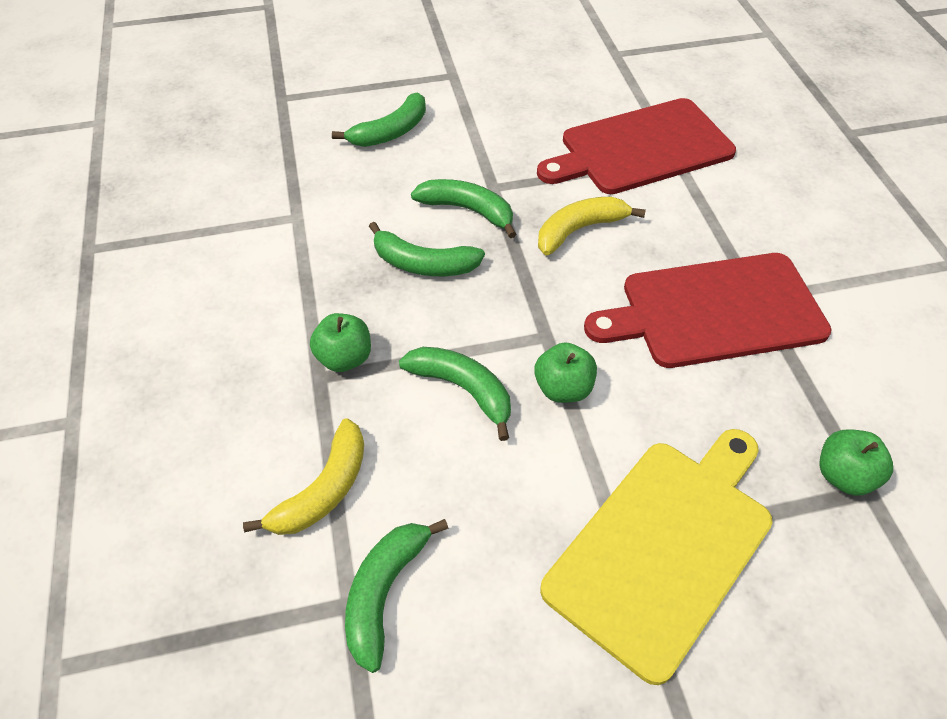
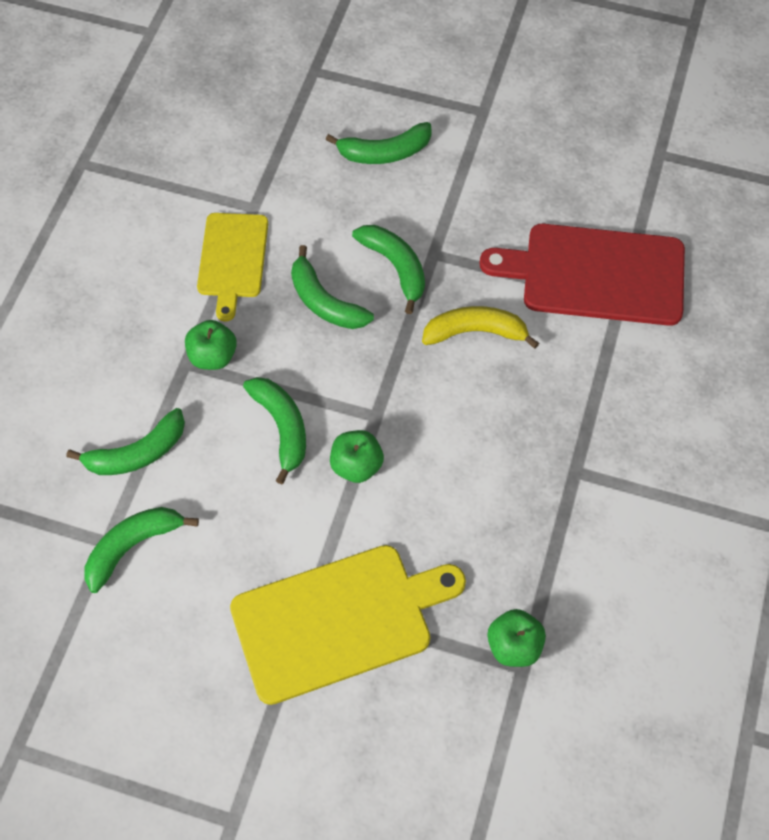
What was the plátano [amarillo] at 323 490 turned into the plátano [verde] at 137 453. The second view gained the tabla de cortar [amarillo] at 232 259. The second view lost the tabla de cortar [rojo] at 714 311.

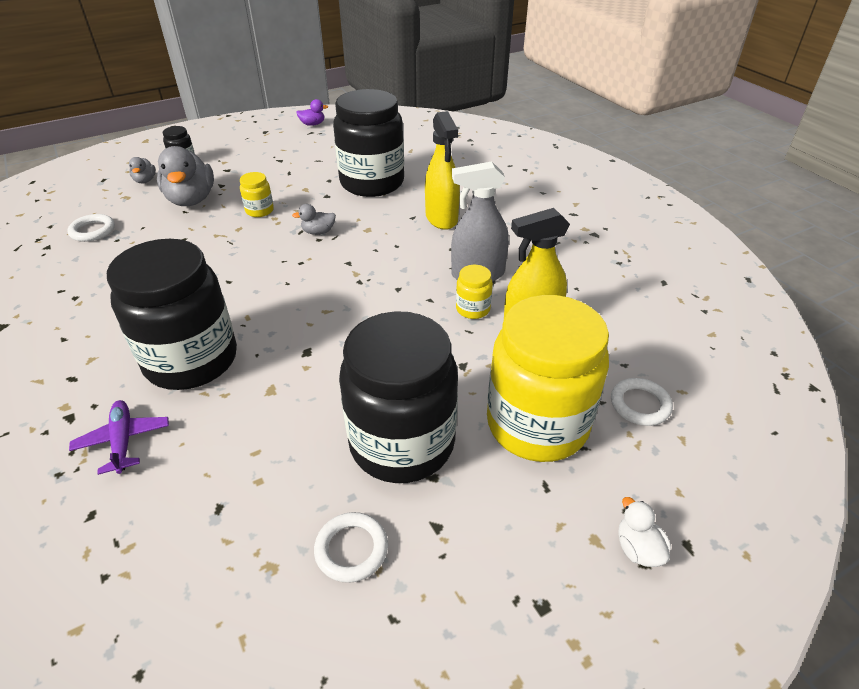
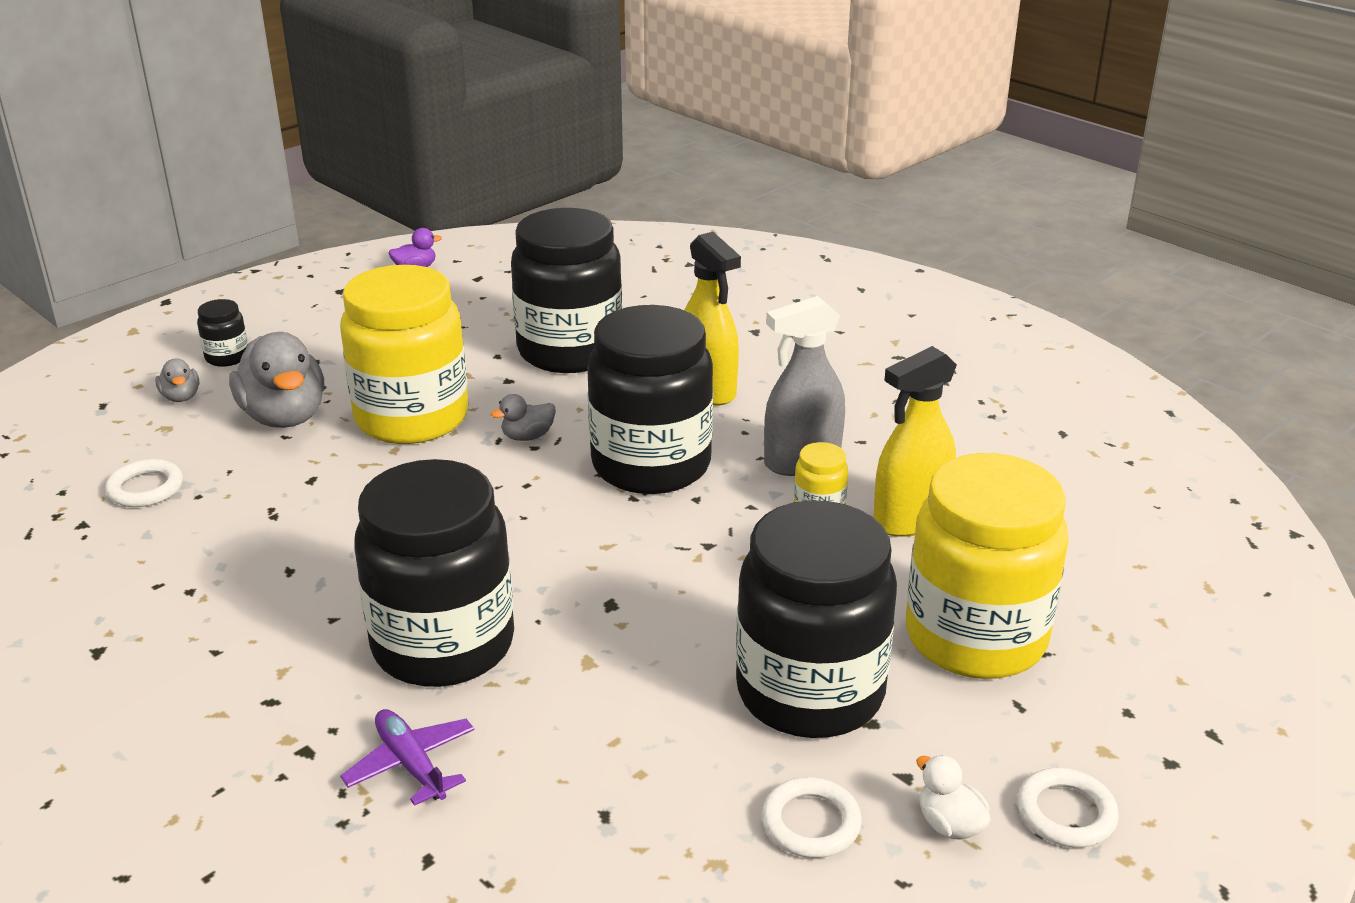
The size of the tarro [amarillo] at 259 211 changed by a factor of 2.43. The second view gained the tarro [negro] at 651 465. The pato [blanco] ended up elsewhere, having gone from 638 549 to 949 824. The anillo [blanco] ended up elsewhere, having gone from 640 404 to 1066 813.

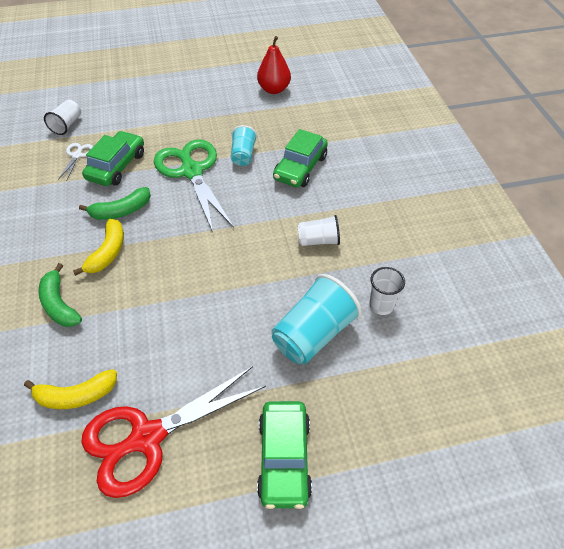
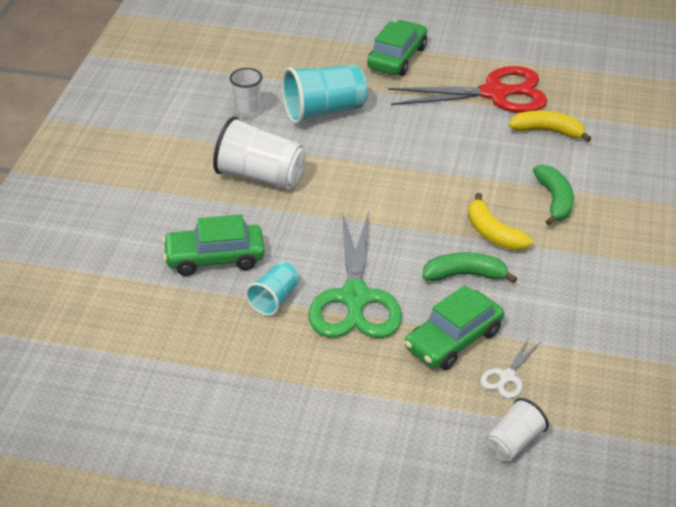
The coche [verde] at 300 168 ended up facing another way, 150 degrees counterclockwise from before. The size of the vaso [blanco] at 318 240 changed by a factor of 1.74. The plátano [amarillo] at 108 252 ended up facing another way, 75 degrees counterclockwise from before. The second view lost the pera [rojo] at 274 89.

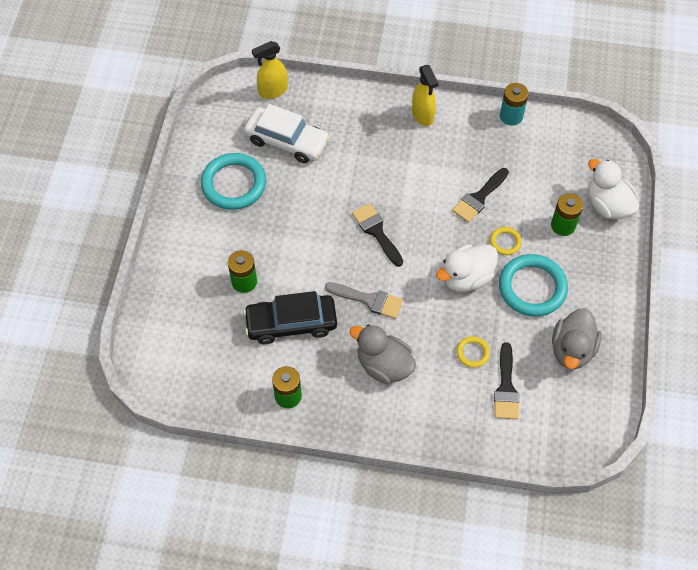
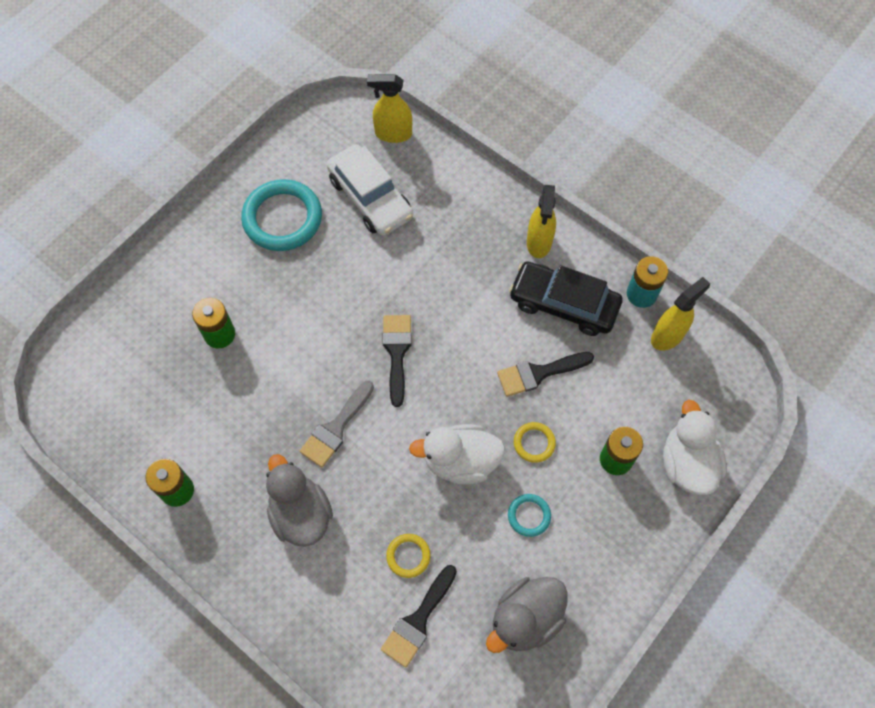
The pincel [gris] at 369 300 ended up facing another way, 75 degrees clockwise from before. The size of the anillo [turquesa] at 532 287 changed by a factor of 0.47. The coche [negro] ended up elsewhere, having gone from 291 323 to 563 304. The second view gained the pulverizador [amarillo] at 667 336.

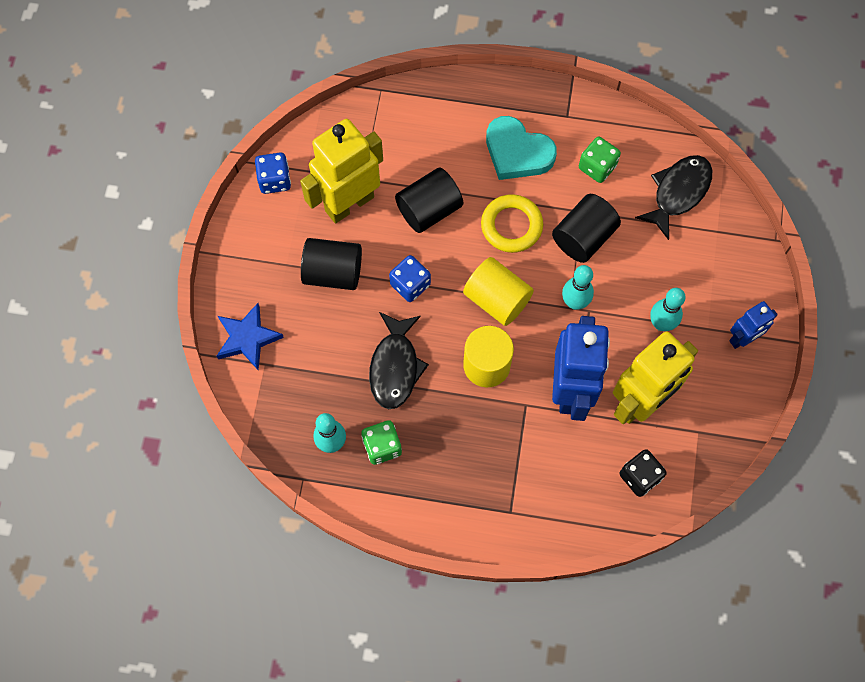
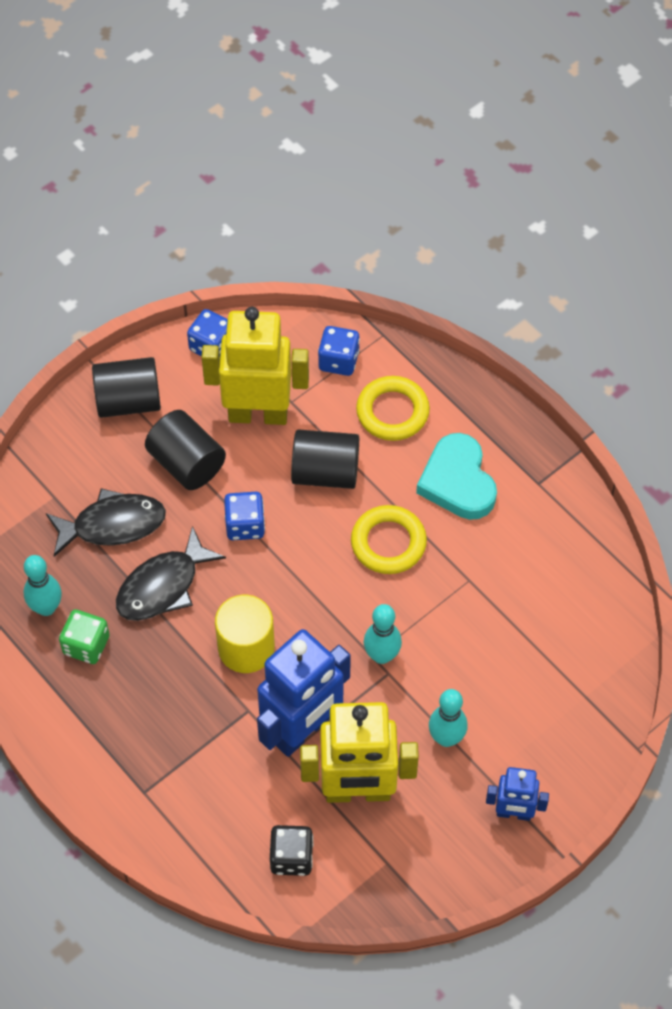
The pez [negro] ended up elsewhere, having gone from 678 193 to 113 525. The cilindro [negro] ended up elsewhere, having gone from 583 237 to 128 401. The second view gained the dado [azul] at 338 361. The second view gained the anillo [amarillo] at 392 412. The second view lost the estrella [azul] at 247 338. The second view lost the cilindro [amarillo] at 497 299. The second view lost the dado [verde] at 597 167.

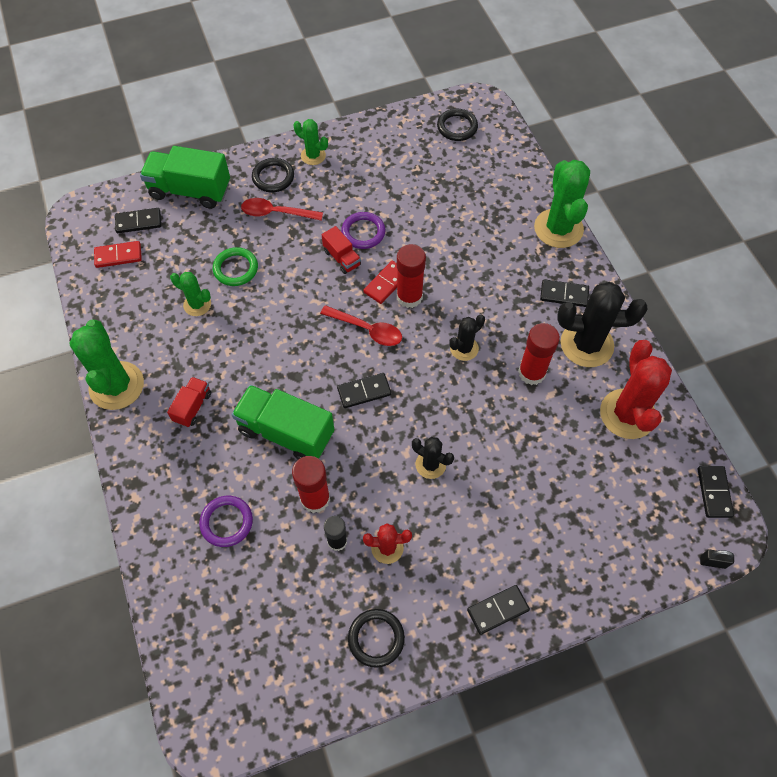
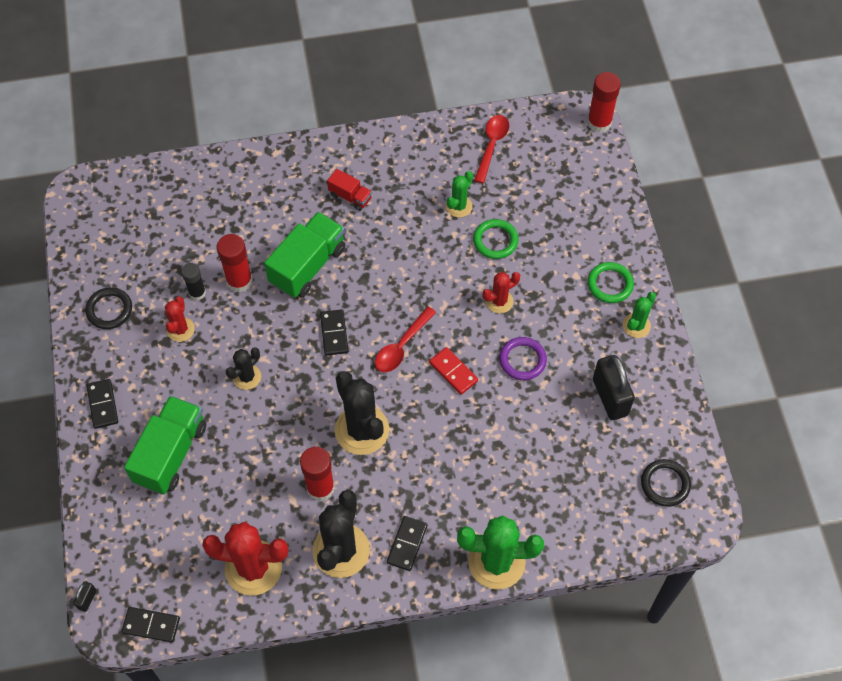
The camión [verde] ended up elsewhere, having gone from 190 191 to 171 453. The size of the cactus [negro] at 464 348 changed by a factor of 1.86. The cuchara [rojo] ended up elsewhere, having gone from 276 213 to 491 146. The second view gained the cactus [rojo] at 499 301. The barra de pegamento [rojo] ended up elsewhere, having gone from 409 297 to 599 122. What was the anillo [negro] at 273 177 turned into the anillo [verde] at 610 284. The second view gained the candado [negro] at 610 397. The second view lost the cactus [verde] at 116 386. The second view lost the ficha de dominó [rojo] at 118 256. The second view lost the ficha de dominó [negro] at 138 222. The second view lost the anillo [morado] at 226 522. The second view lost the camión [rojo] at 342 258.

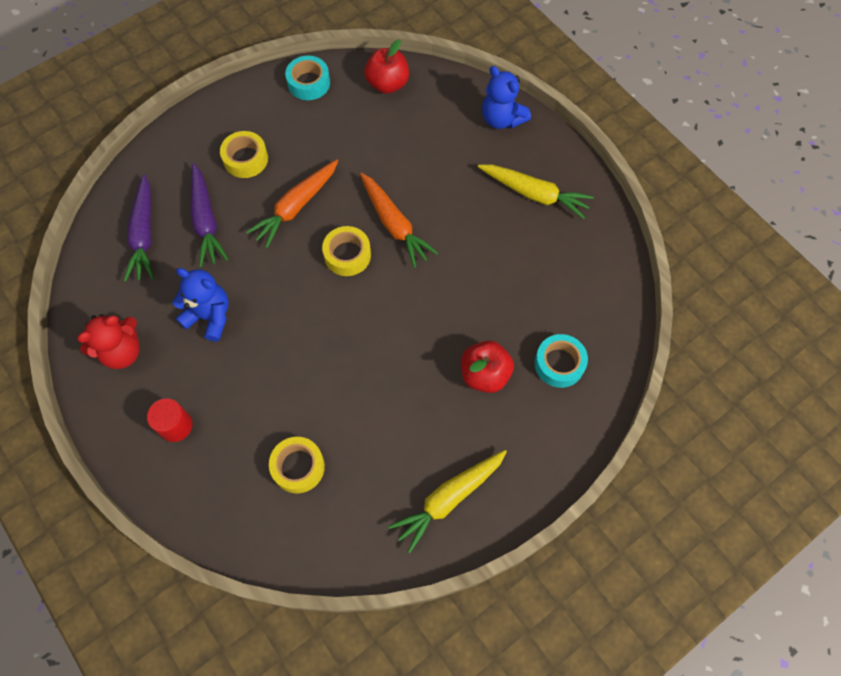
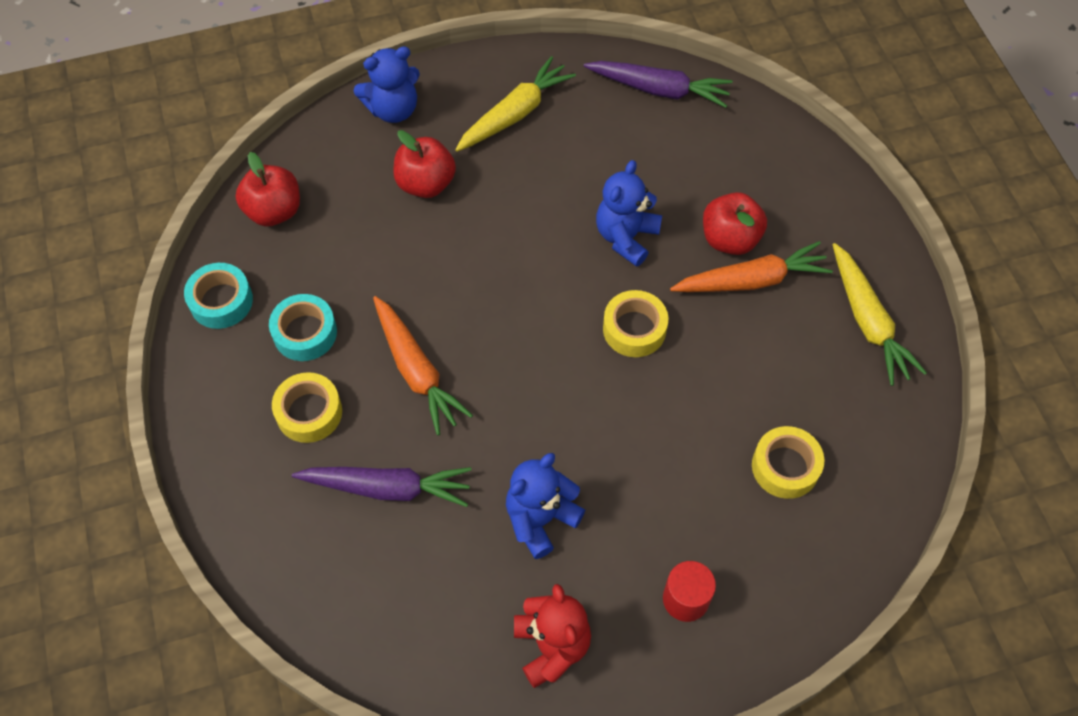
The cinta adhesiva [turquesa] ended up elsewhere, having gone from 559 364 to 305 333. The second view gained the manzana [rojo] at 426 183. The zanahoria [morado] ended up elsewhere, having gone from 144 234 to 659 90. The second view gained the osito [azul] at 626 237. The cinta adhesiva [amarillo] ended up elsewhere, having gone from 347 255 to 634 329. The zanahoria [naranja] ended up elsewhere, having gone from 394 224 to 752 280.

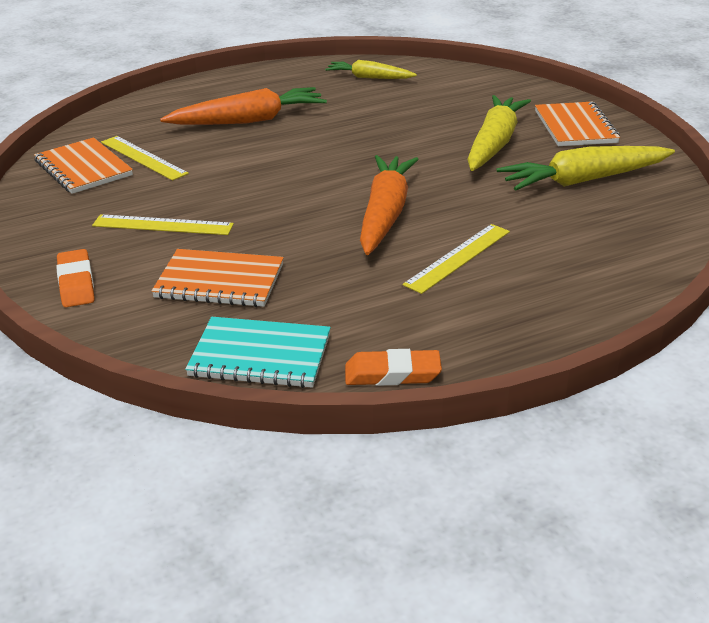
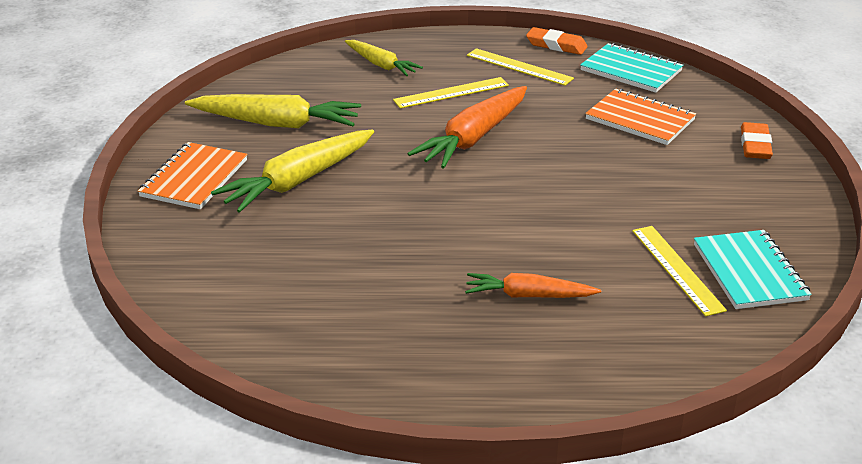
The zanahoria [amarillo] ended up elsewhere, having gone from 369 78 to 381 65. The size of the zanahoria [naranja] at 248 120 changed by a factor of 0.61. The regla [amarillo] ended up elsewhere, having gone from 163 225 to 519 67. What was the cuaderno [naranja] at 83 168 turned into the cuaderno [turquesa] at 749 272.

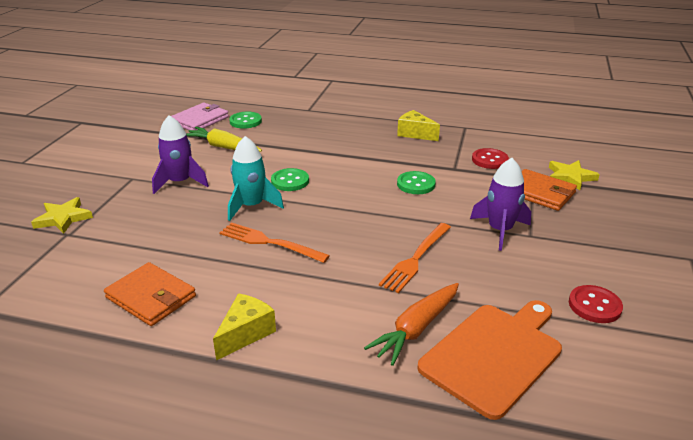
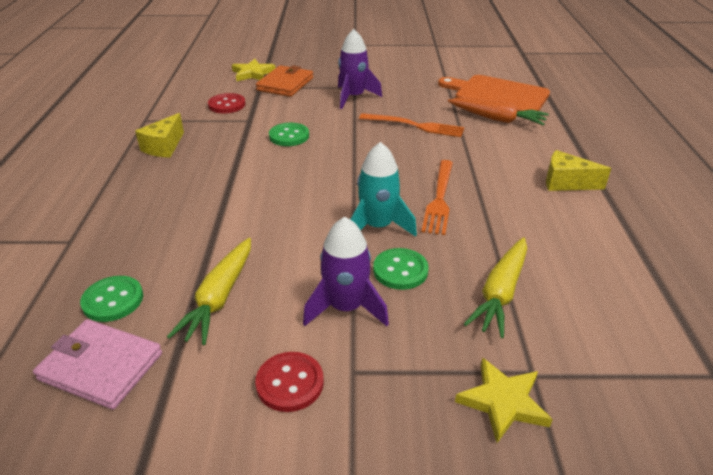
The botón [rojo] ended up elsewhere, having gone from 594 306 to 290 383. The botón [verde] ended up elsewhere, having gone from 290 181 to 400 270. The second view gained the zanahoria [amarillo] at 500 293. The second view lost the cartera [naranja] at 151 297.

